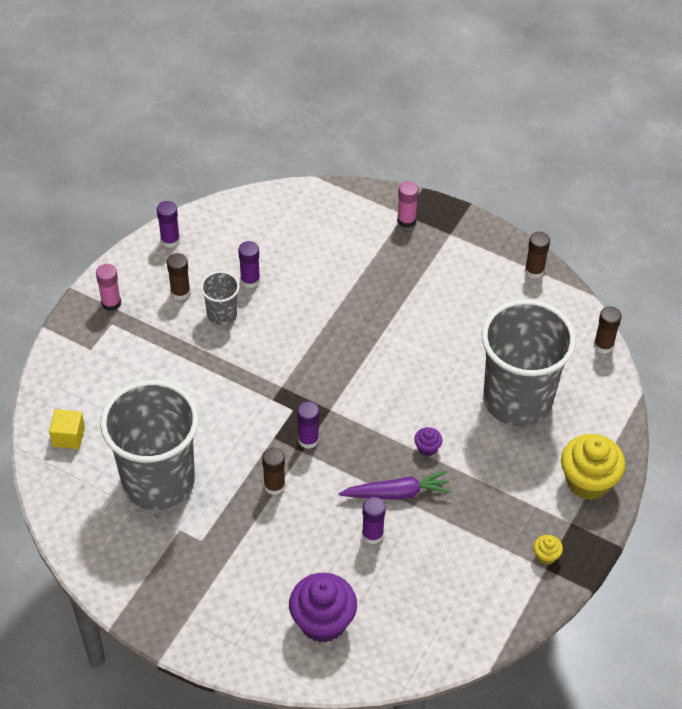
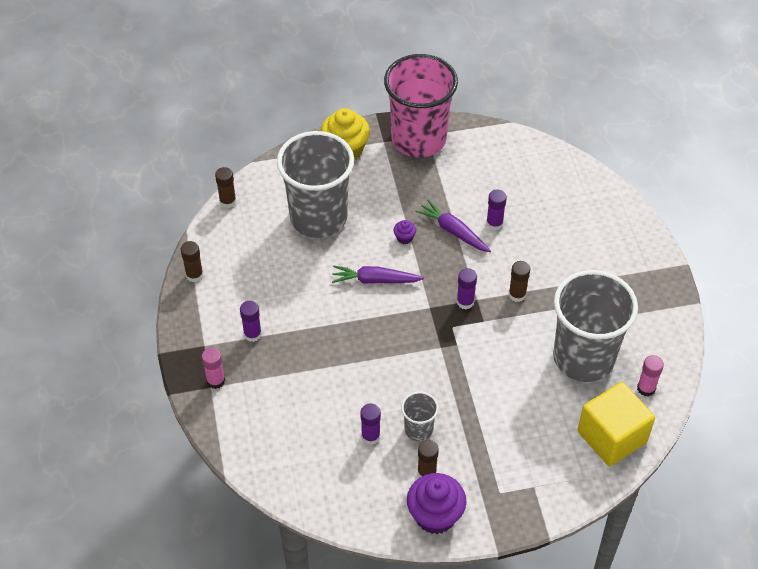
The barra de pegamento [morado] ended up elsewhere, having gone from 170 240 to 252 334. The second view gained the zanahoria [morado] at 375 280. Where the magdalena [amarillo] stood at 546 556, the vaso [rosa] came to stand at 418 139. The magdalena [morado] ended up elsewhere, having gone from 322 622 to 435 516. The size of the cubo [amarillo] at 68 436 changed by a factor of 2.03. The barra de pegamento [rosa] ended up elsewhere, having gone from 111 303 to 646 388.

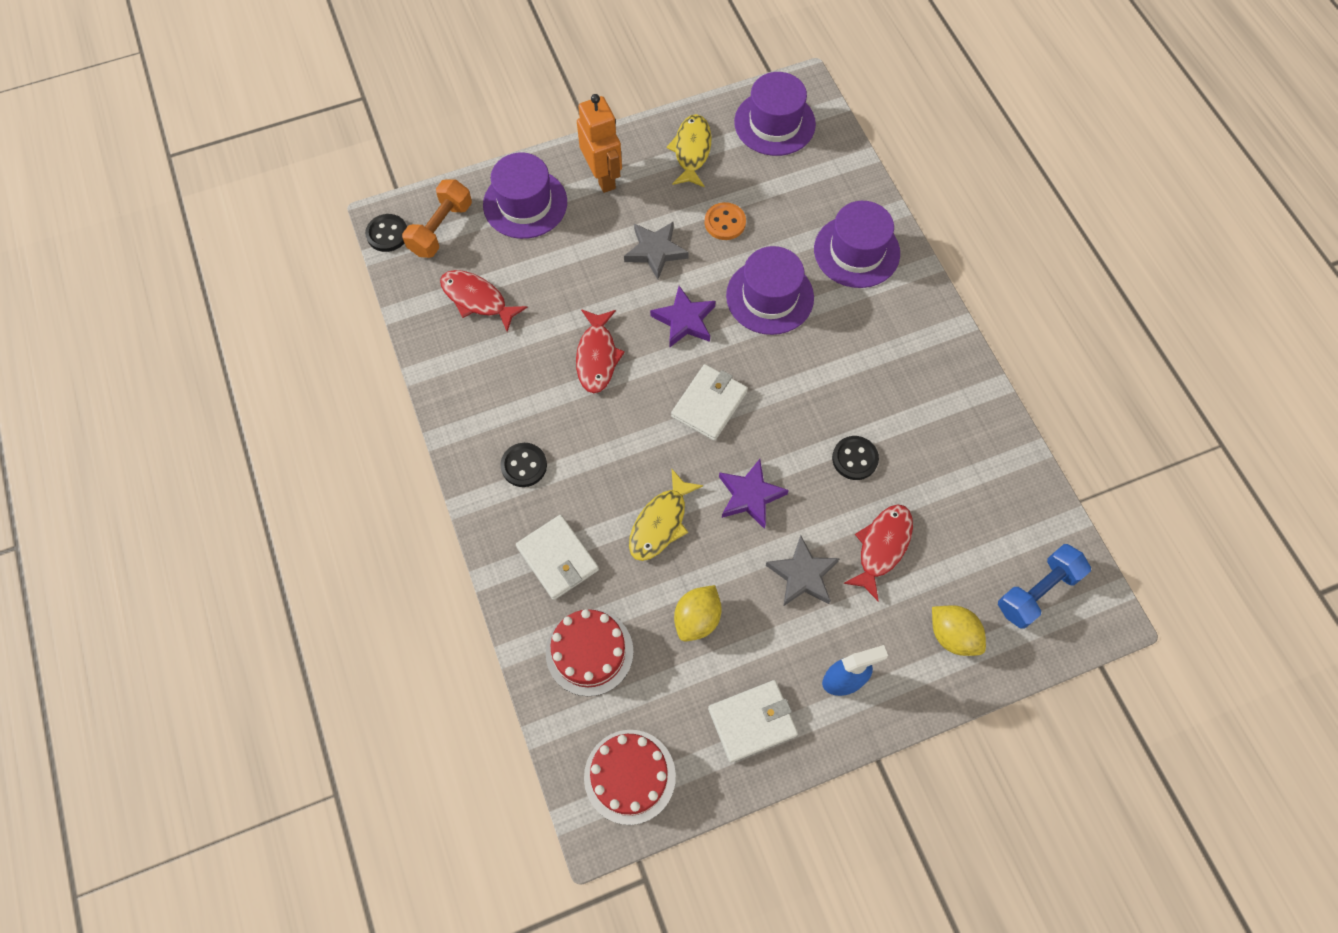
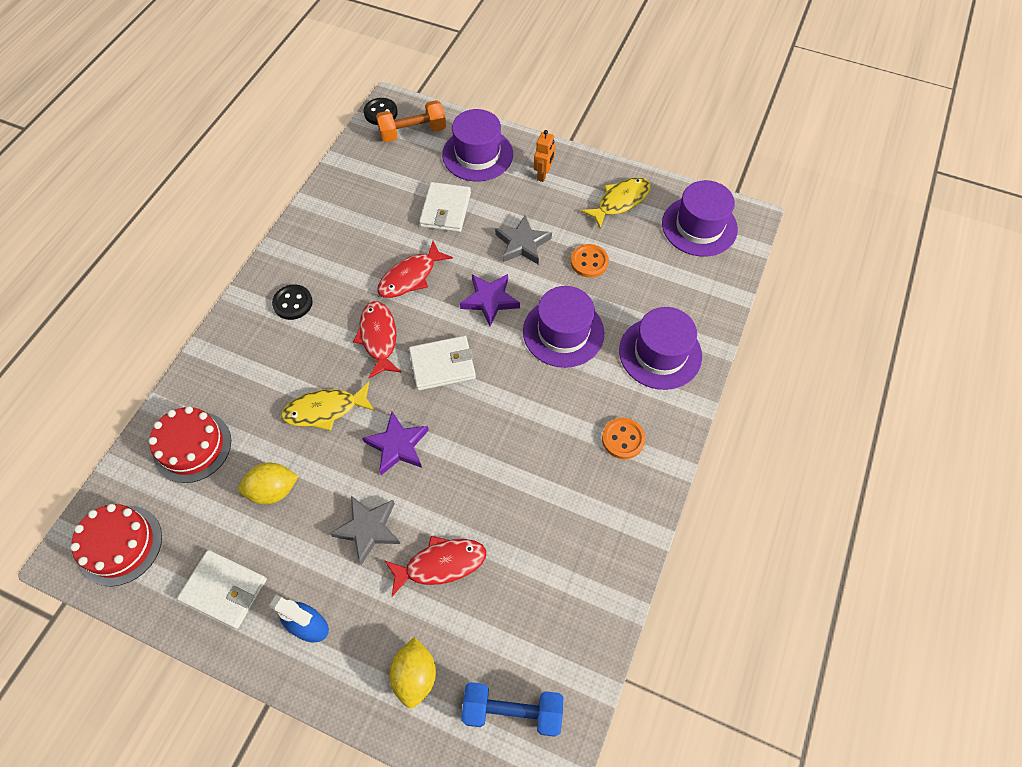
The pez [rojo] ended up elsewhere, having gone from 477 299 to 379 338. The cartera [blanco] ended up elsewhere, having gone from 558 558 to 445 210. The size of the robot [naranja] at 603 177 changed by a factor of 0.58. The second view gained the botón [naranja] at 623 439. The second view lost the botón [negro] at 854 459.

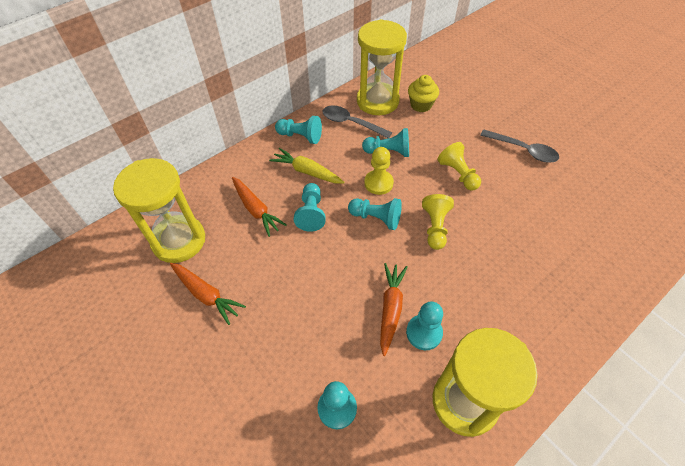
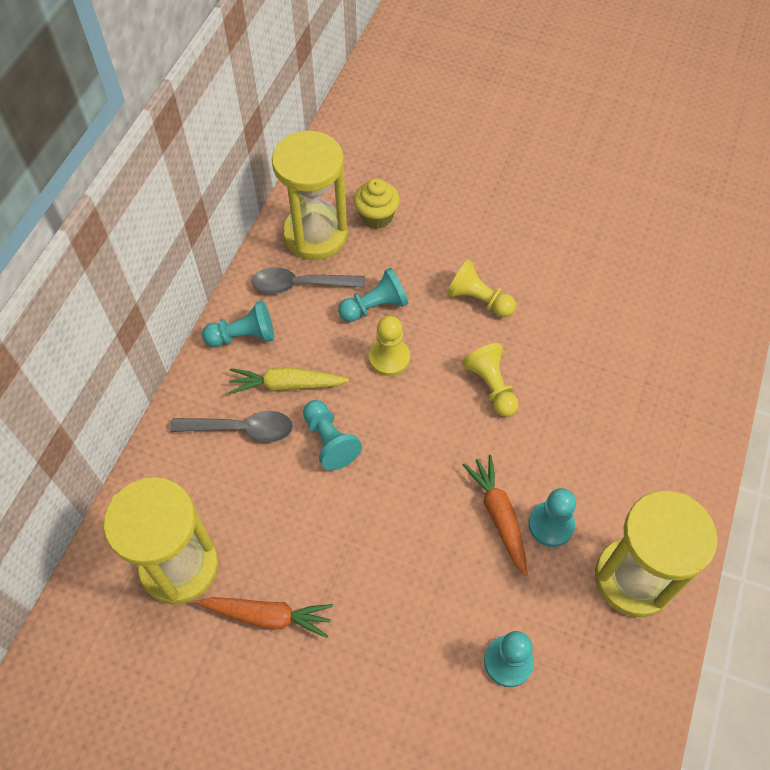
The cuchara [gris] ended up elsewhere, having gone from 523 150 to 241 429. The second view lost the zanahoria [naranja] at 256 209. The second view lost the peón [turquesa] at 376 218.

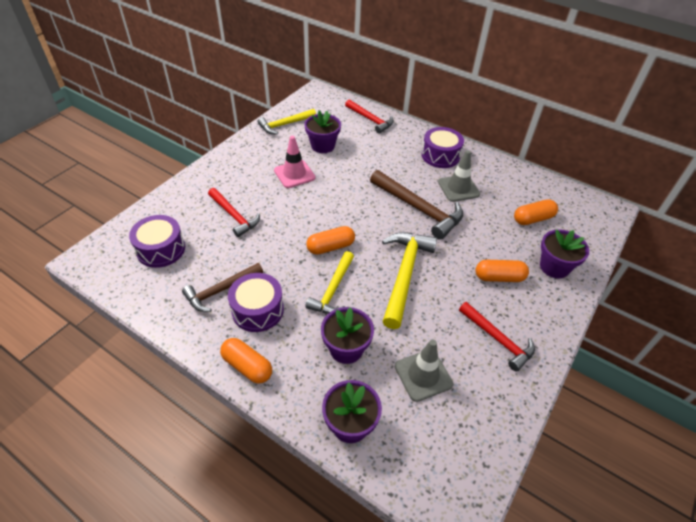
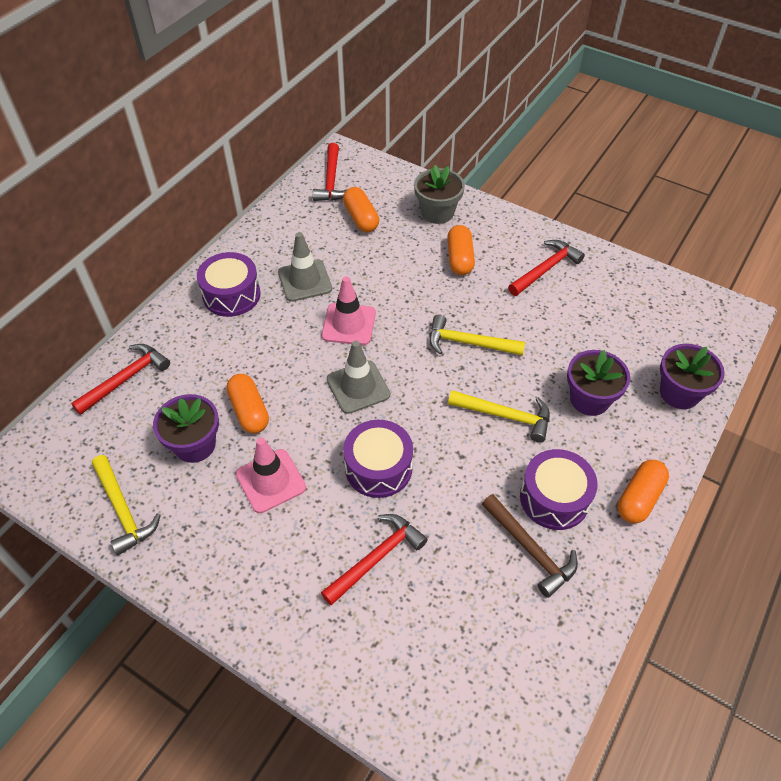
The cápsula [naranja] ended up elsewhere, having gone from 330 247 to 249 411. The second view gained the martillo [rojo] at 331 180. Where the martillo [marrón] stood at 419 209, the cono de tráfico [rosa] came to stand at 349 324. The cono de tráfico [gris] ended up elsewhere, having gone from 423 375 to 358 387. The tambor [morado] ended up elsewhere, having gone from 161 249 to 378 467. What was the maceta [morado] at 554 267 turned into the maceta [gris] at 437 212. The size of the martillo [amarillo] at 404 274 changed by a factor of 0.65.

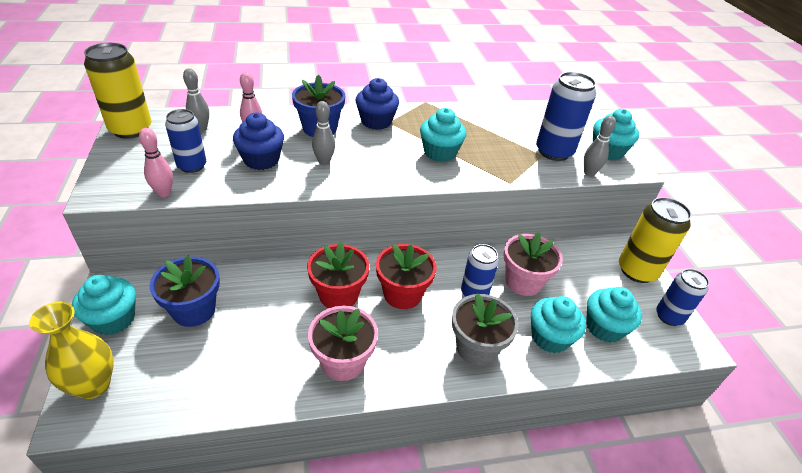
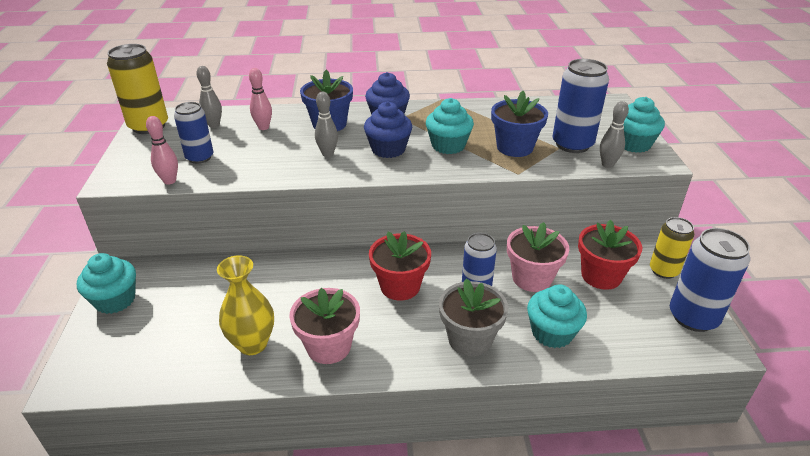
The florero [amarillo] ended up elsewhere, having gone from 93 385 to 252 344. The magdalena [azul] ended up elsewhere, having gone from 261 160 to 388 149. The maceta [azul] ended up elsewhere, having gone from 194 310 to 515 147. The maceta [rojo] ended up elsewhere, having gone from 338 295 to 601 276. The size of the lata [amarillo] at 637 271 changed by a factor of 0.65. The size of the lata [azul] at 669 316 changed by a factor of 1.54. The second view lost the magdalena [turquesa] at 604 327.

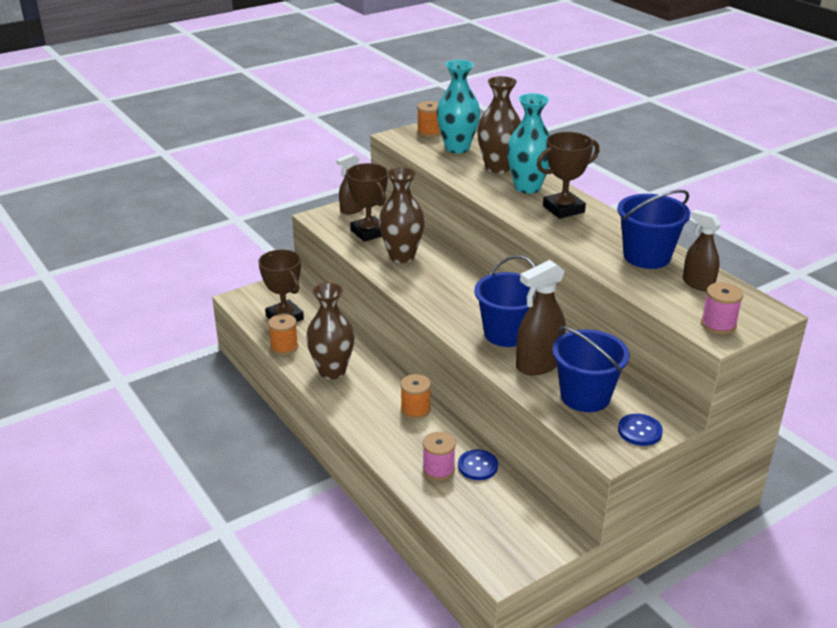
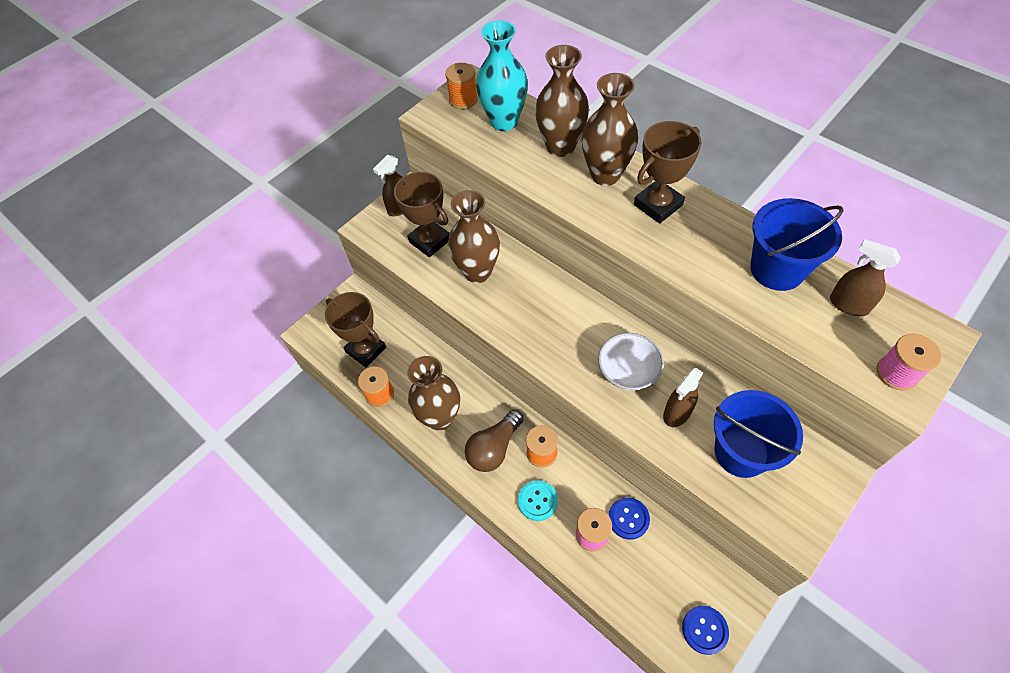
The second view gained the bombilla [marrón] at 494 448. The second view gained the botón [turquesa] at 537 501. What was the florero [turquesa] at 527 187 turned into the florero [marrón] at 605 175. Where the balde [azul] stood at 506 333, the cuenco [blanco] came to stand at 628 371. The size of the pulverizador [marrón] at 538 364 changed by a factor of 0.65. The botón [azul] ended up elsewhere, having gone from 639 431 to 704 630.

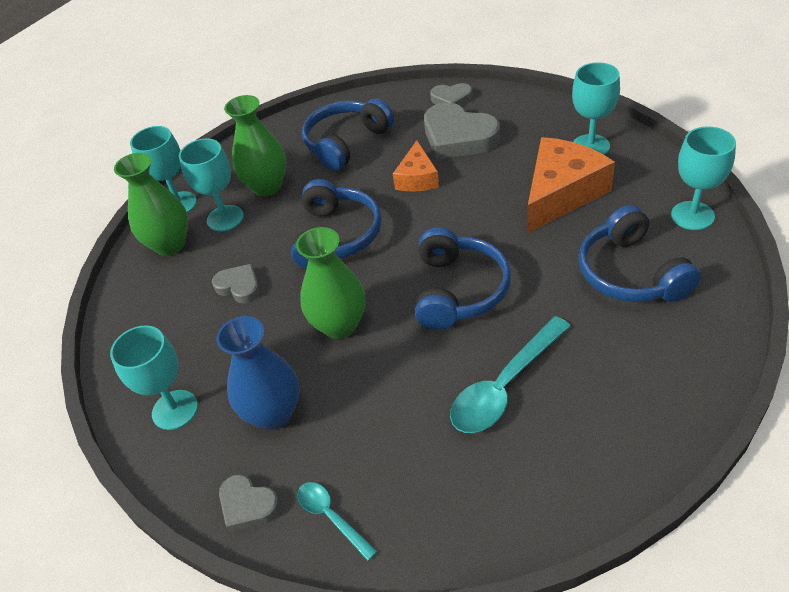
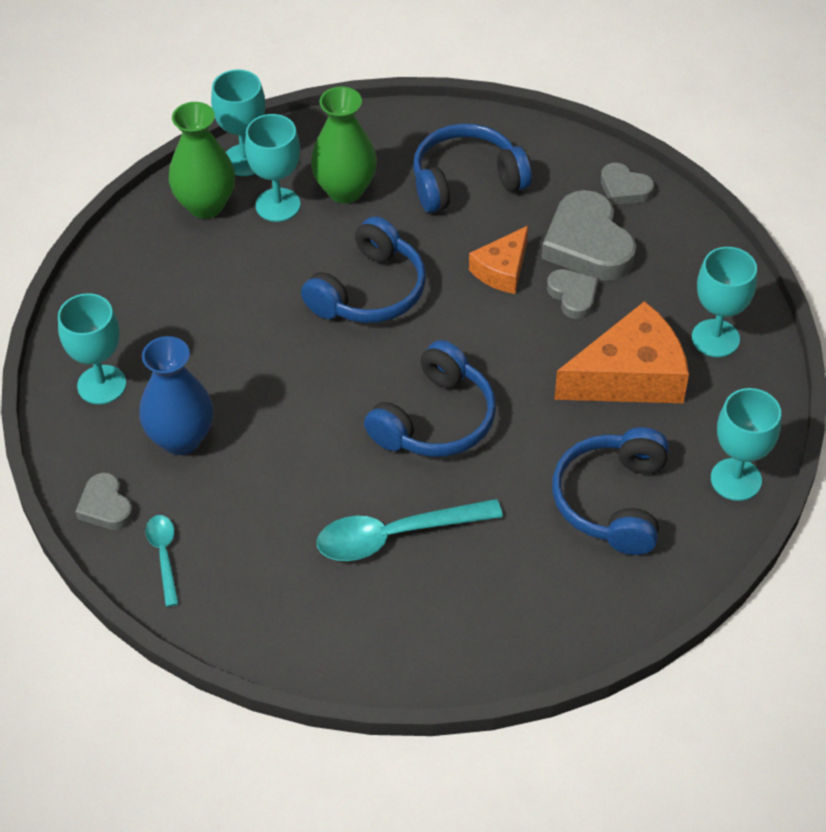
The corazón [gris] ended up elsewhere, having gone from 239 287 to 573 296. The second view lost the florero [verde] at 339 325.

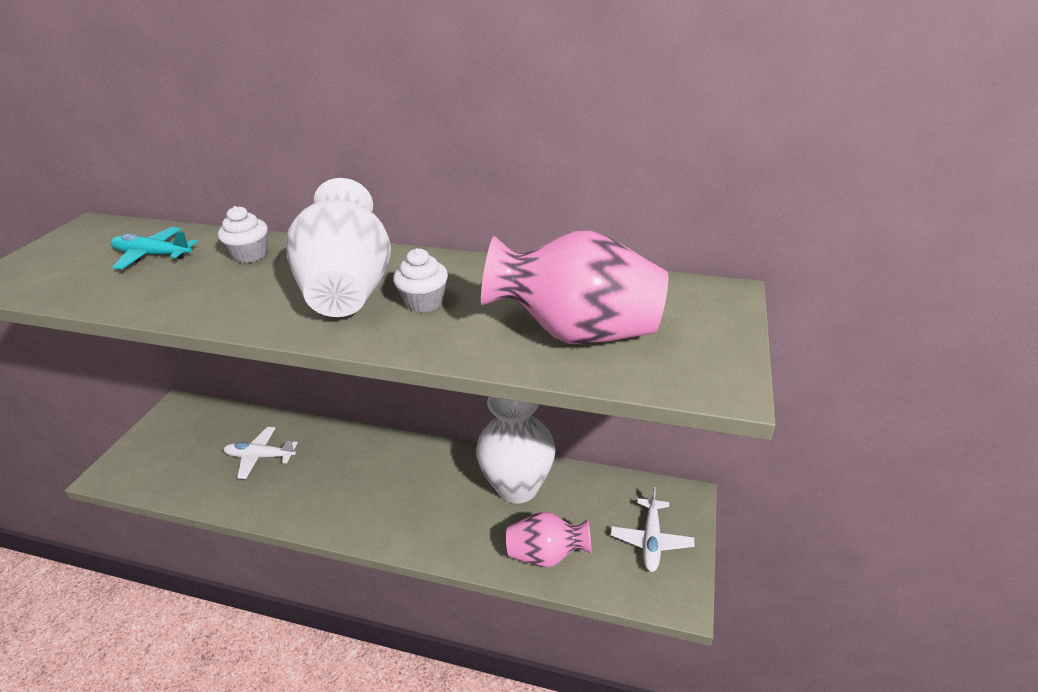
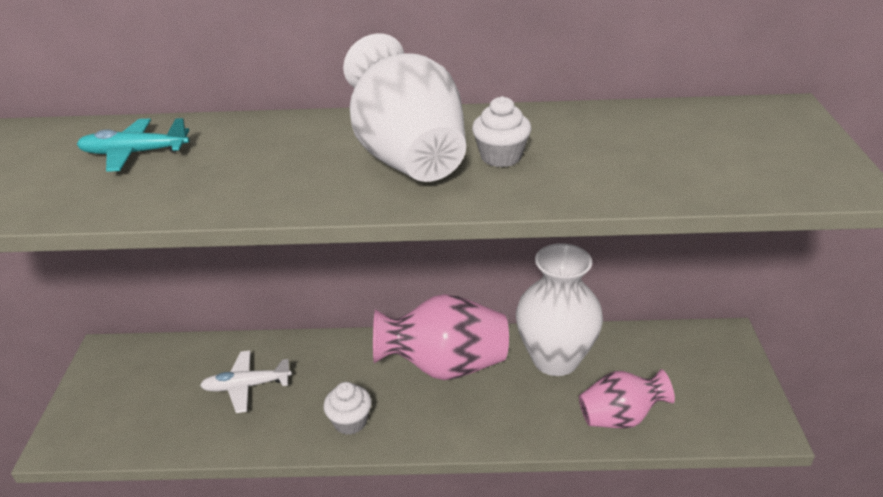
The magdalena [blanco] ended up elsewhere, having gone from 250 255 to 350 421. The florero [rosa] ended up elsewhere, having gone from 577 333 to 444 366. The second view lost the avión [blanco] at 651 540.

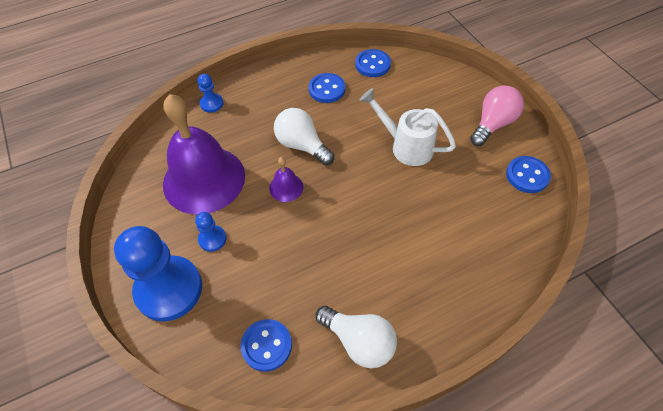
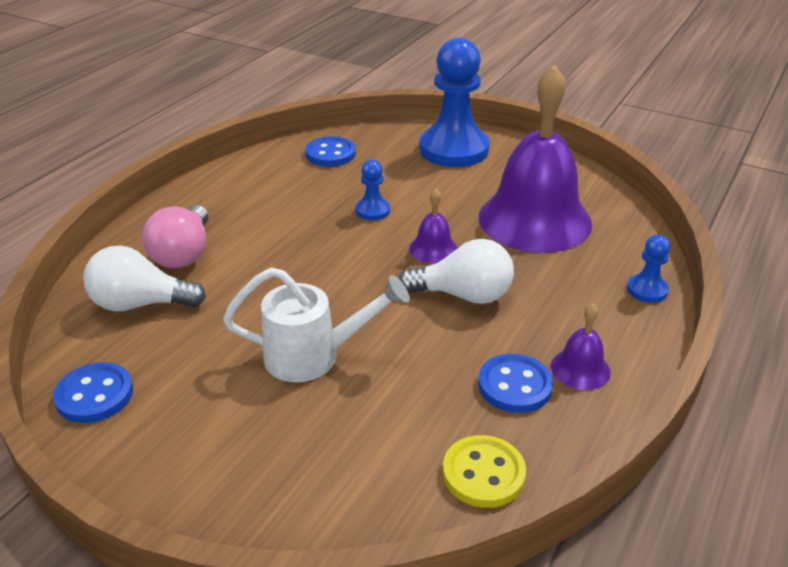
The bombilla [blanco] ended up elsewhere, having gone from 359 341 to 140 304. The bombilla [rosa] ended up elsewhere, having gone from 493 124 to 183 253. The peón [azul] ended up elsewhere, having gone from 212 239 to 372 210. What was the botón [azul] at 372 64 turned into the botón [amarillo] at 483 473. The second view gained the campana [morado] at 580 369.

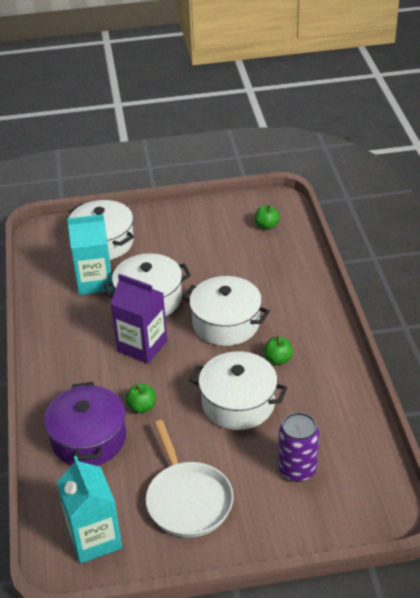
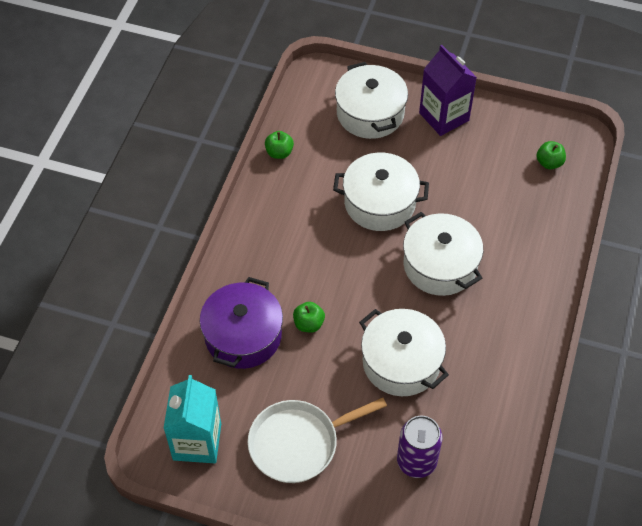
The sartén [blanco] at 188 500 ended up facing another way, 60 degrees clockwise from before. The manzana [verde] ended up elsewhere, having gone from 278 359 to 279 152. The cartón de leche [morado] ended up elsewhere, having gone from 142 346 to 444 117. The second view lost the cartón de leche [turquesa] at 95 282.

